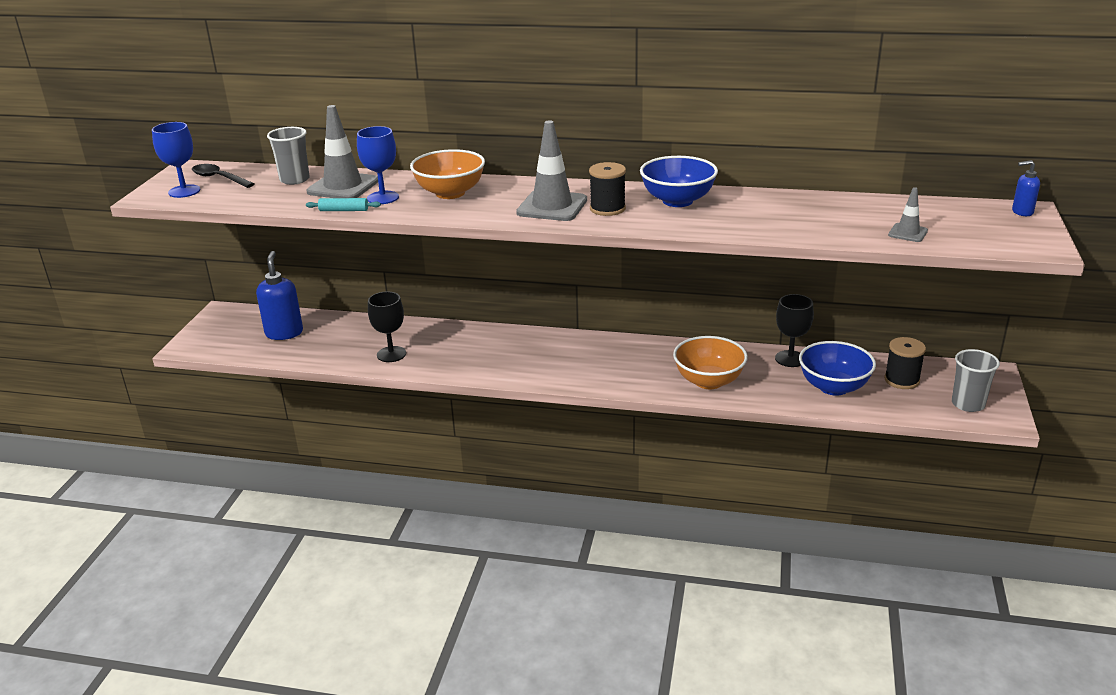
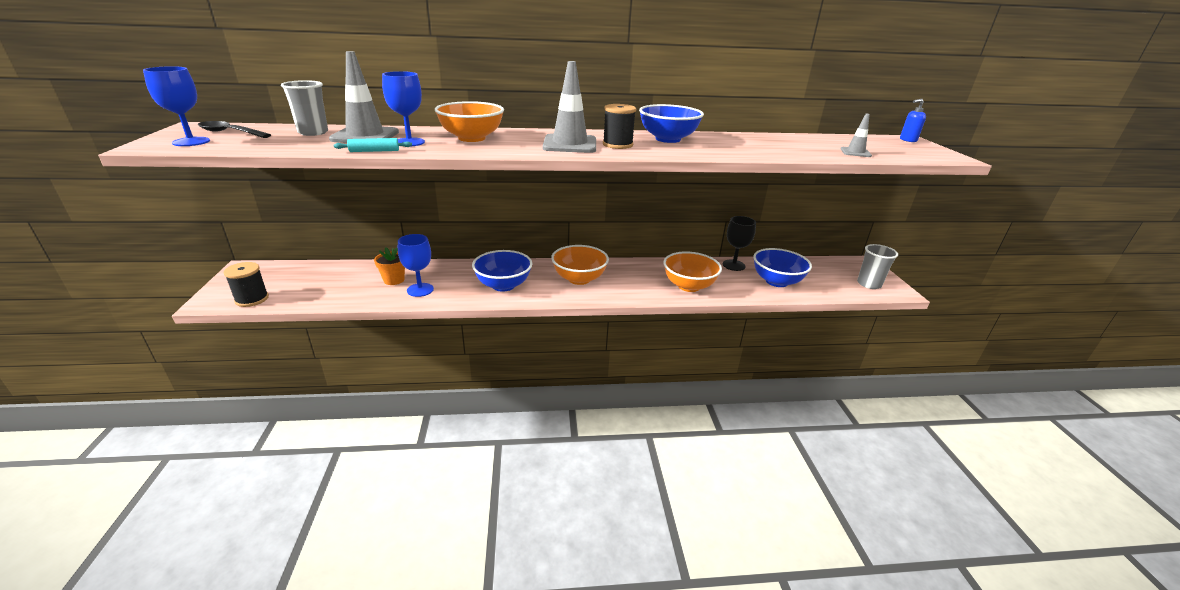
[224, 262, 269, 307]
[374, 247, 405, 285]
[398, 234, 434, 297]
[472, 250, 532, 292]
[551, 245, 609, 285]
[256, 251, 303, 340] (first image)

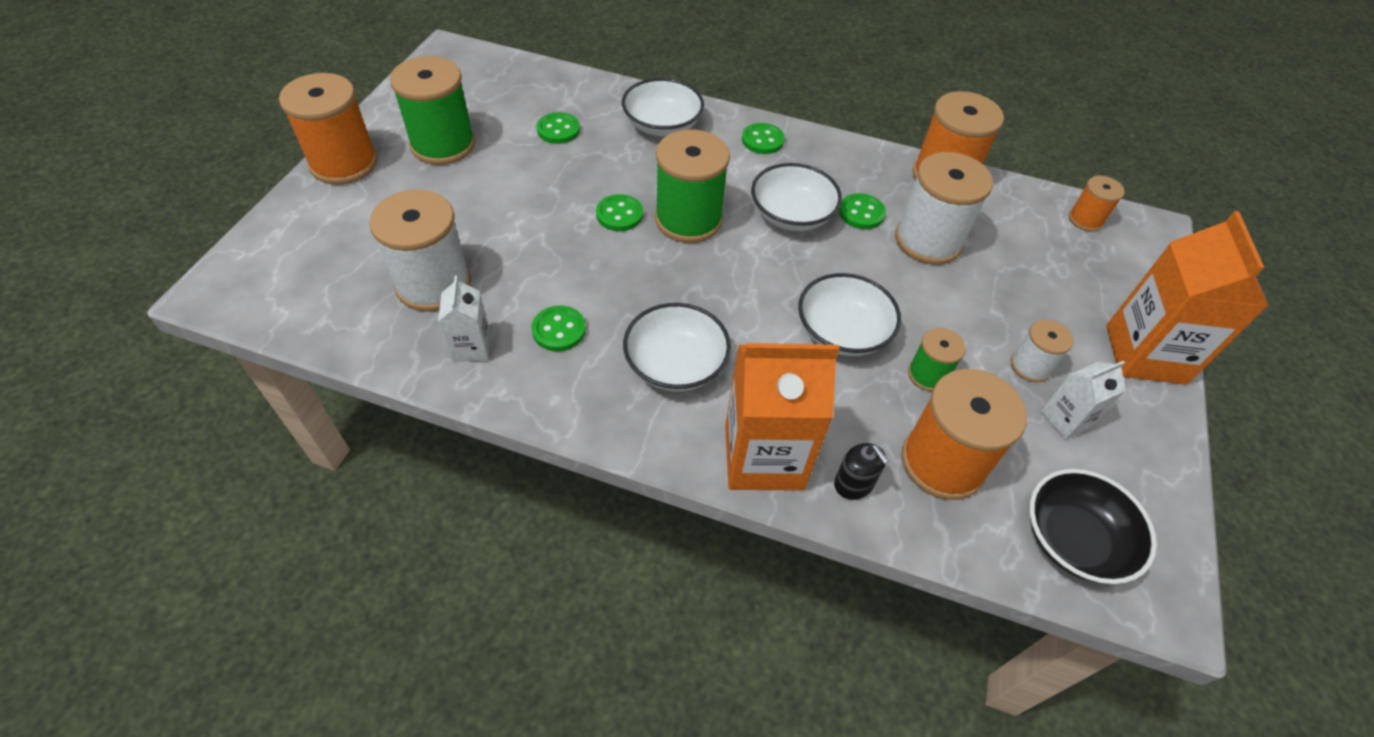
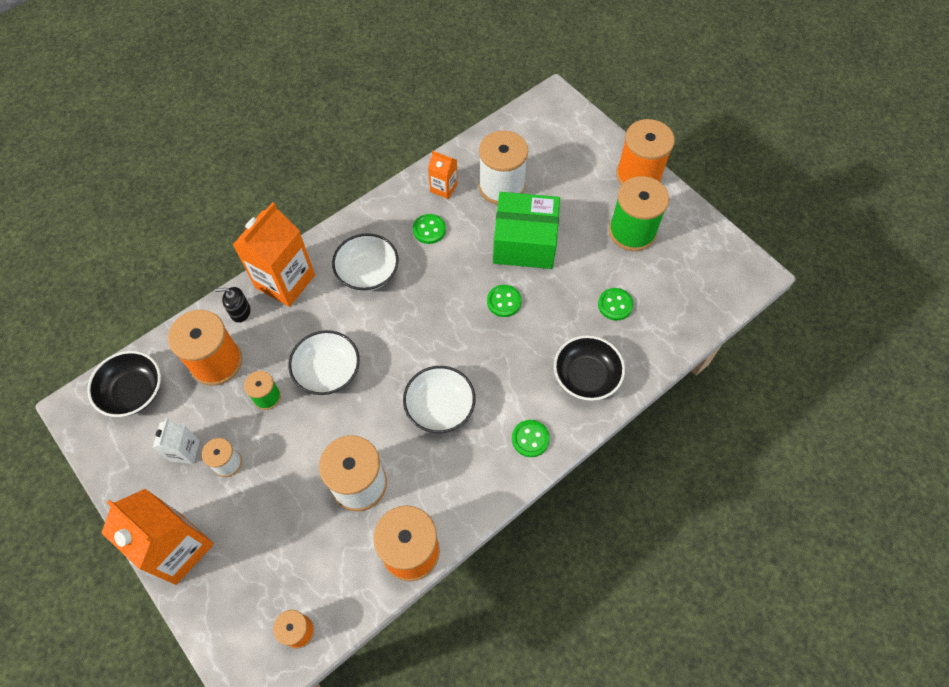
[428, 151, 458, 199]
[493, 192, 560, 269]
[554, 335, 625, 401]
[655, 130, 730, 243] (first image)
[839, 193, 886, 229] (first image)

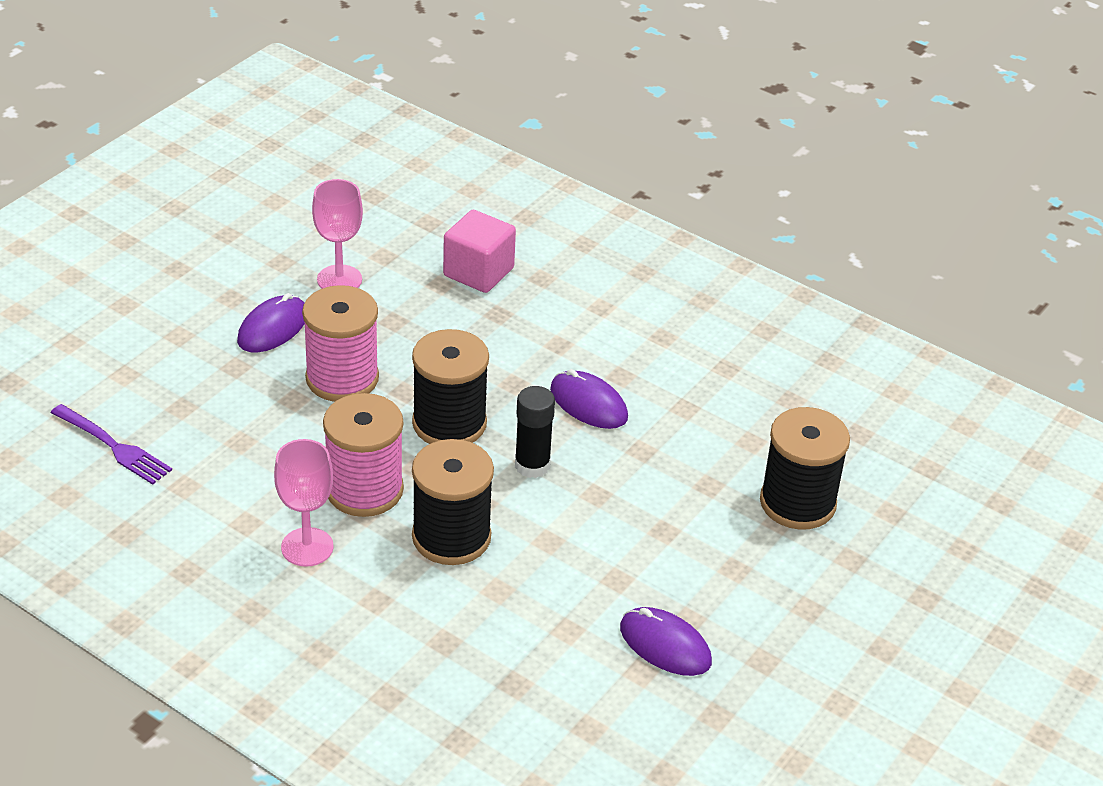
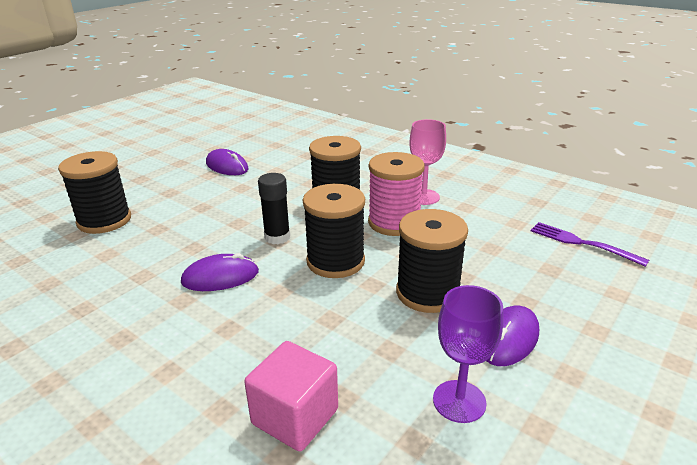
[181, 253, 259, 291]
[396, 209, 468, 313]
[433, 285, 503, 423]

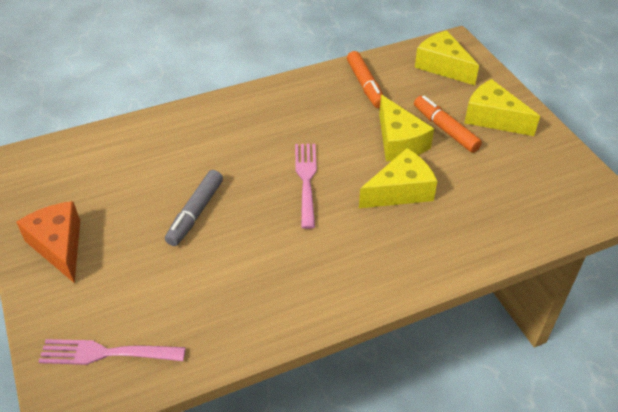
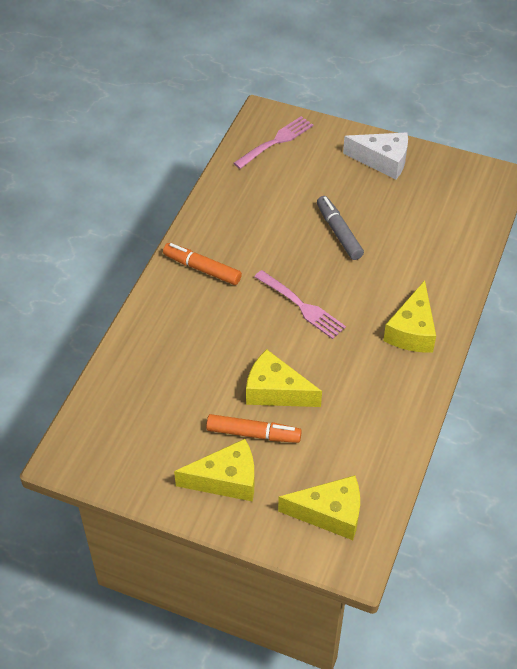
[163, 243, 242, 285]
[343, 132, 408, 180]
[383, 280, 436, 352]

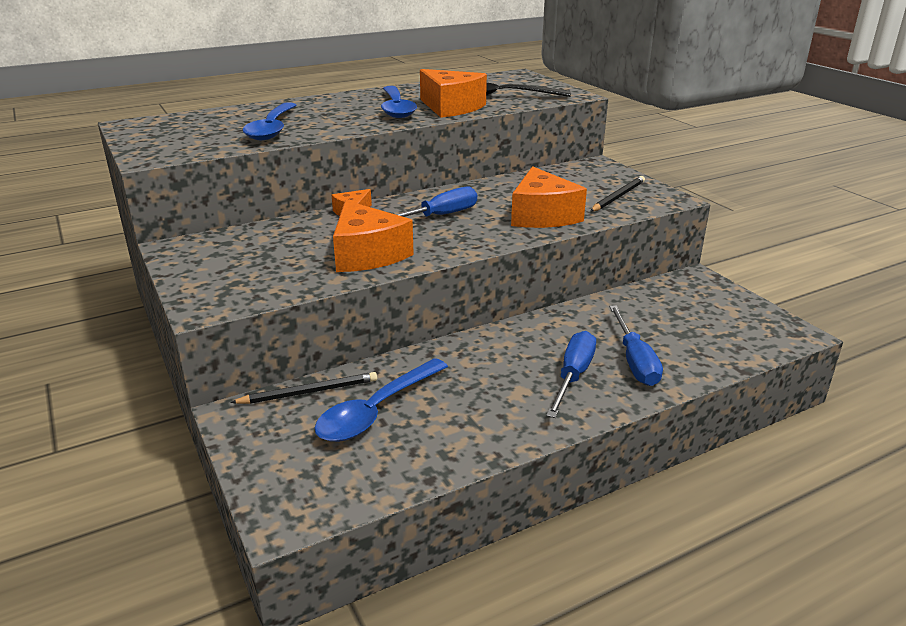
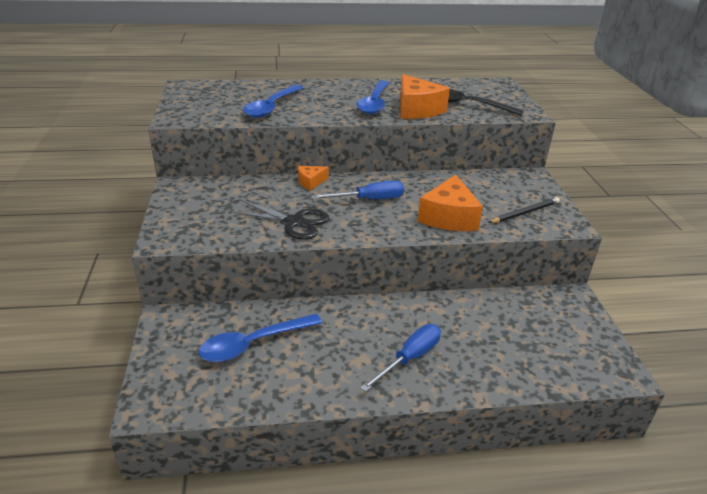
[230, 200, 330, 240]
[230, 372, 377, 404] (first image)
[609, 305, 663, 386] (first image)

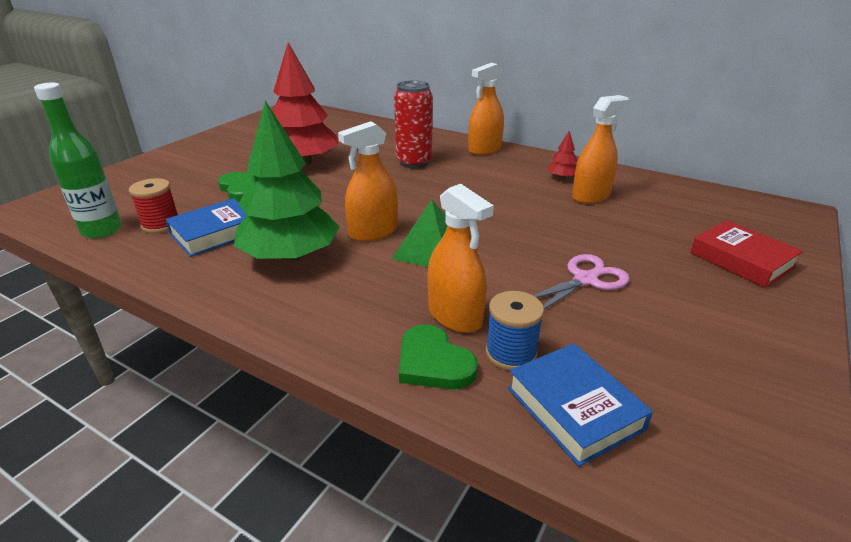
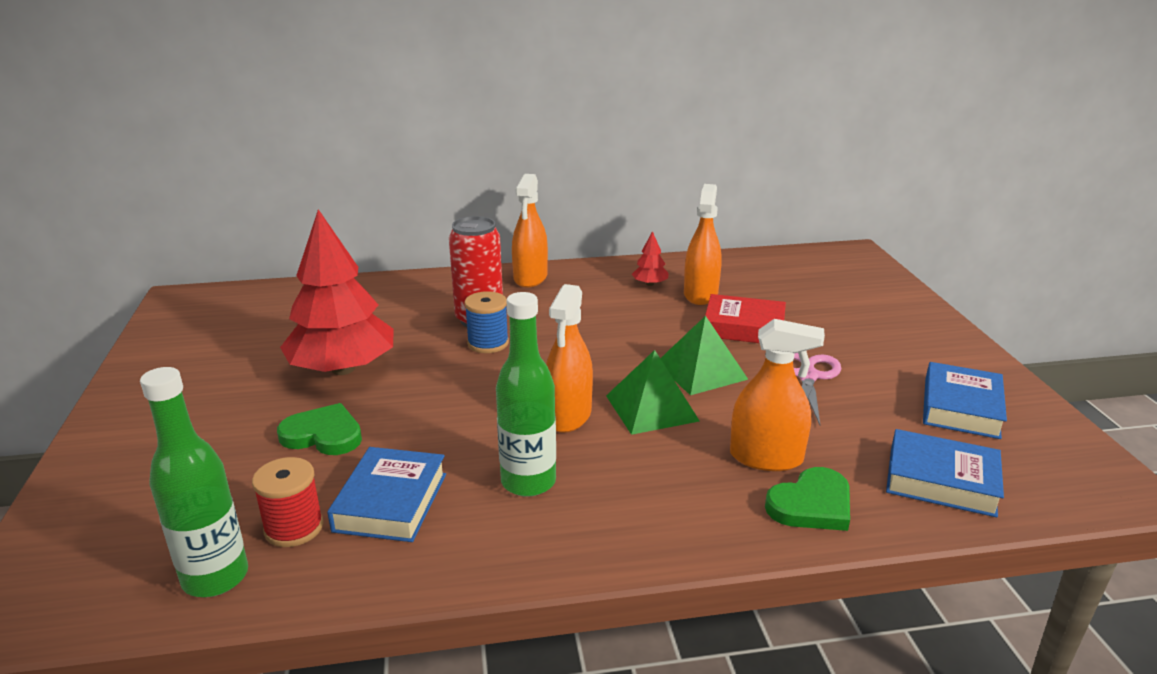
[464, 291, 509, 353]
[496, 292, 556, 497]
[660, 316, 748, 395]
[705, 294, 786, 343]
[765, 467, 850, 531]
[923, 362, 1007, 439]

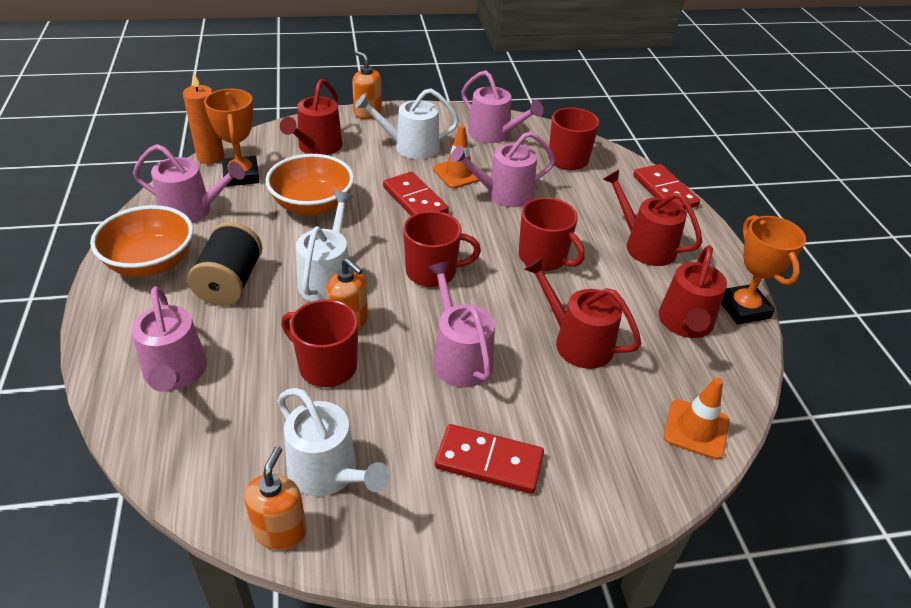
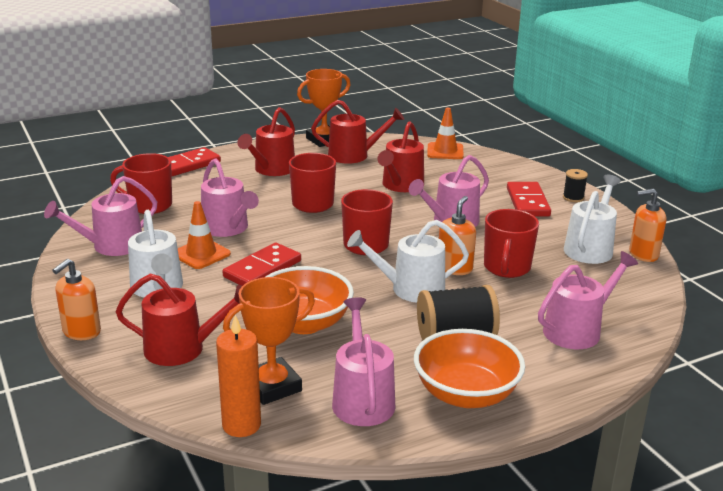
[44, 176, 157, 256]
[563, 169, 588, 202]

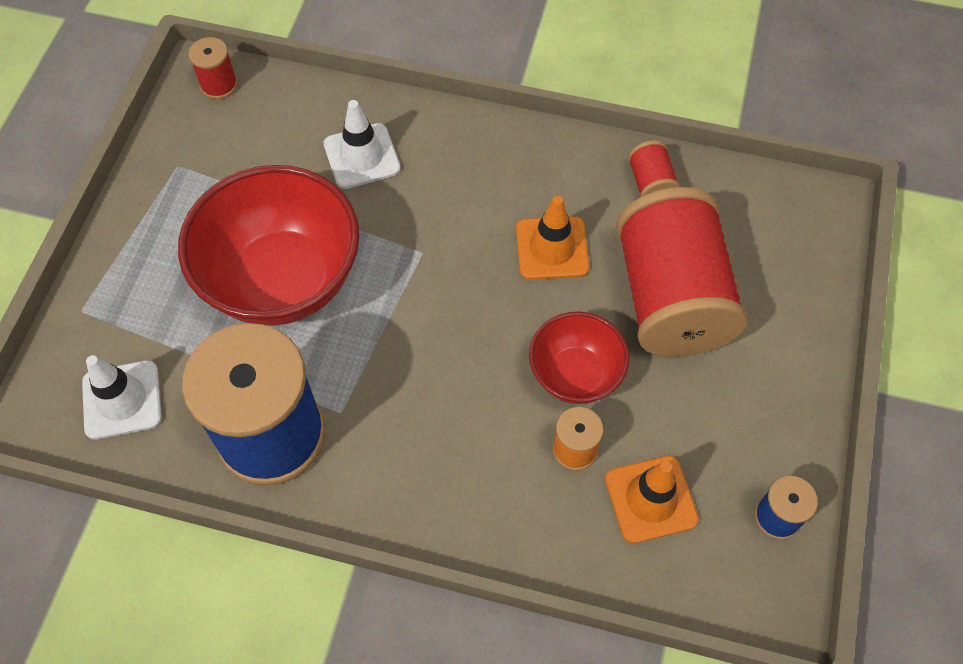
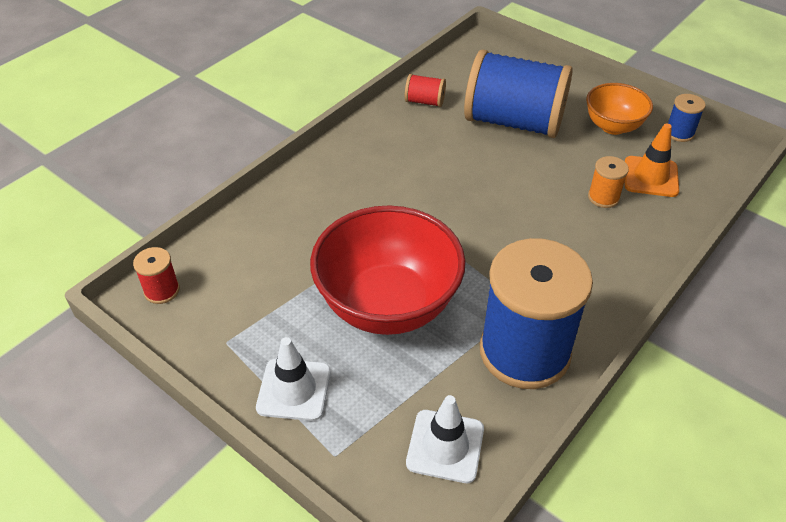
[256, 337, 331, 421]
[464, 50, 573, 138]
[586, 83, 653, 135]
[516, 196, 590, 280] (first image)
[529, 312, 629, 404] (first image)

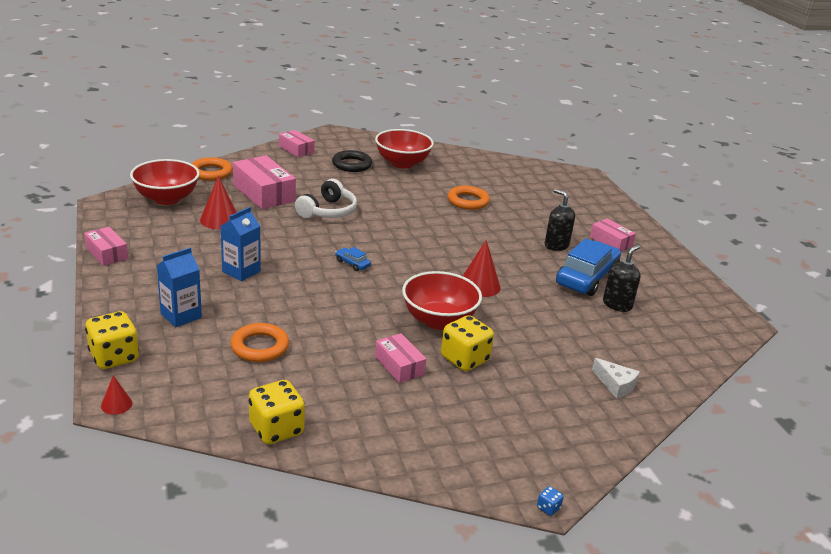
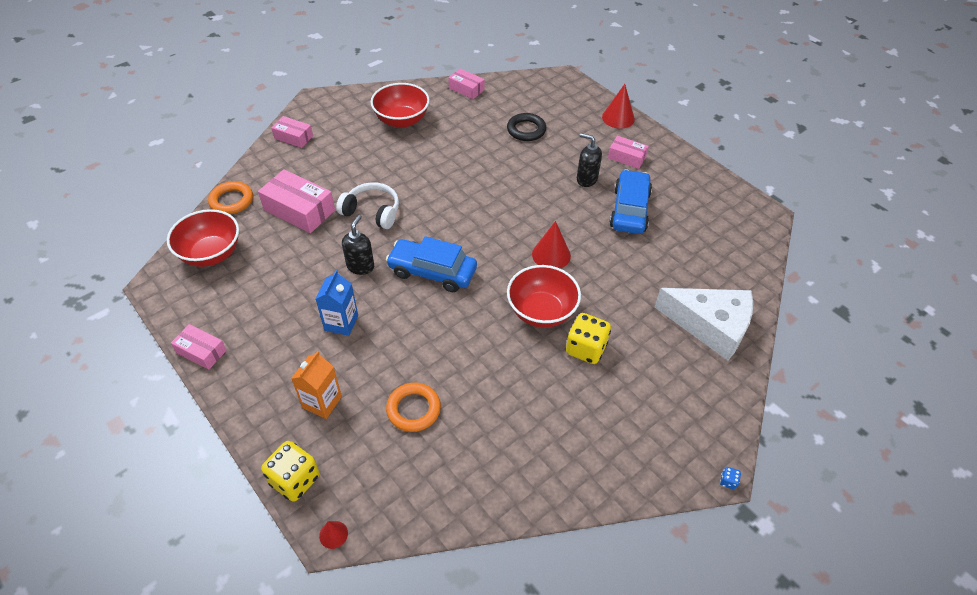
[291, 351, 342, 419]
[336, 182, 399, 229]
[342, 215, 374, 275]
[386, 236, 477, 292]
[448, 69, 485, 99]
[507, 113, 546, 141]
[602, 84, 635, 129]
[655, 288, 753, 360]
[249, 380, 305, 444] (first image)
[448, 186, 490, 210] (first image)

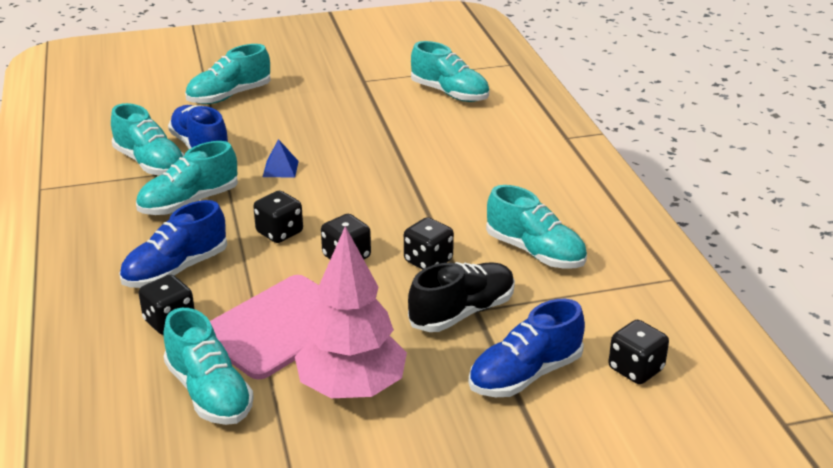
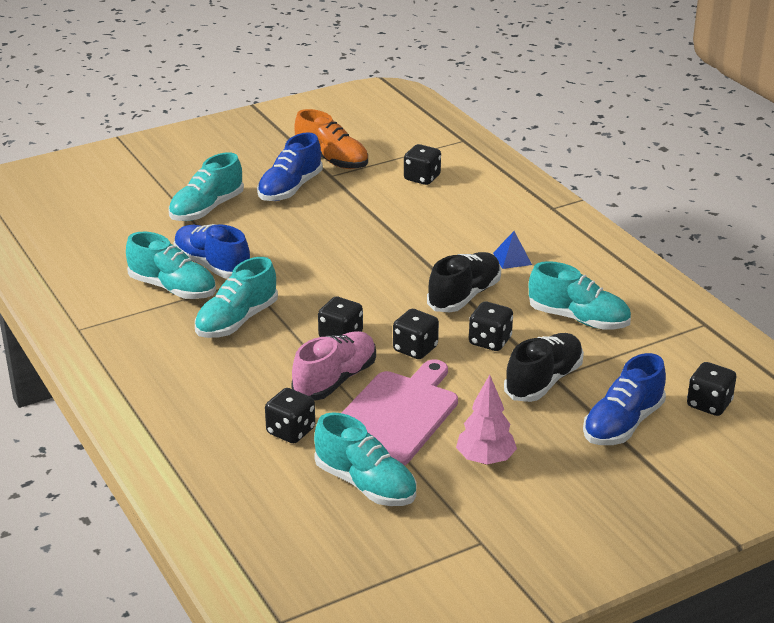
[257, 132, 323, 201]
[291, 331, 376, 401]
[294, 109, 368, 169]
[404, 144, 441, 185]
[427, 252, 501, 312]
[456, 375, 517, 464]
[493, 231, 532, 269]

